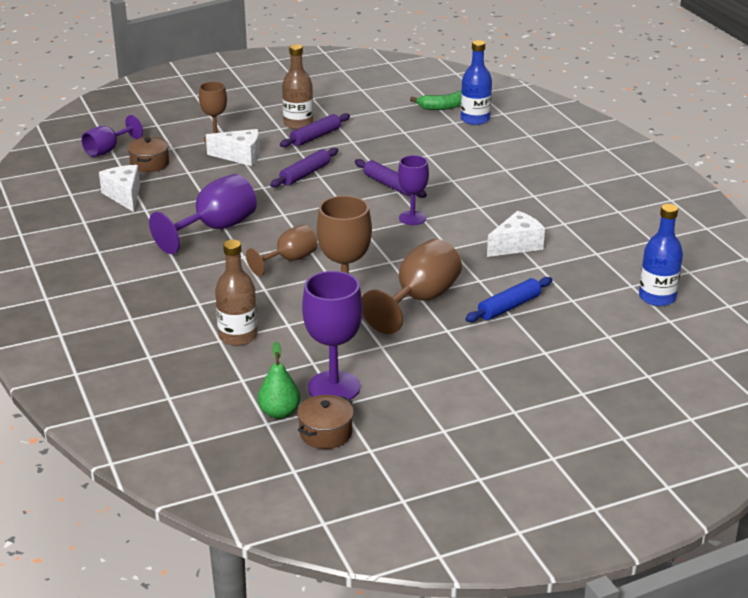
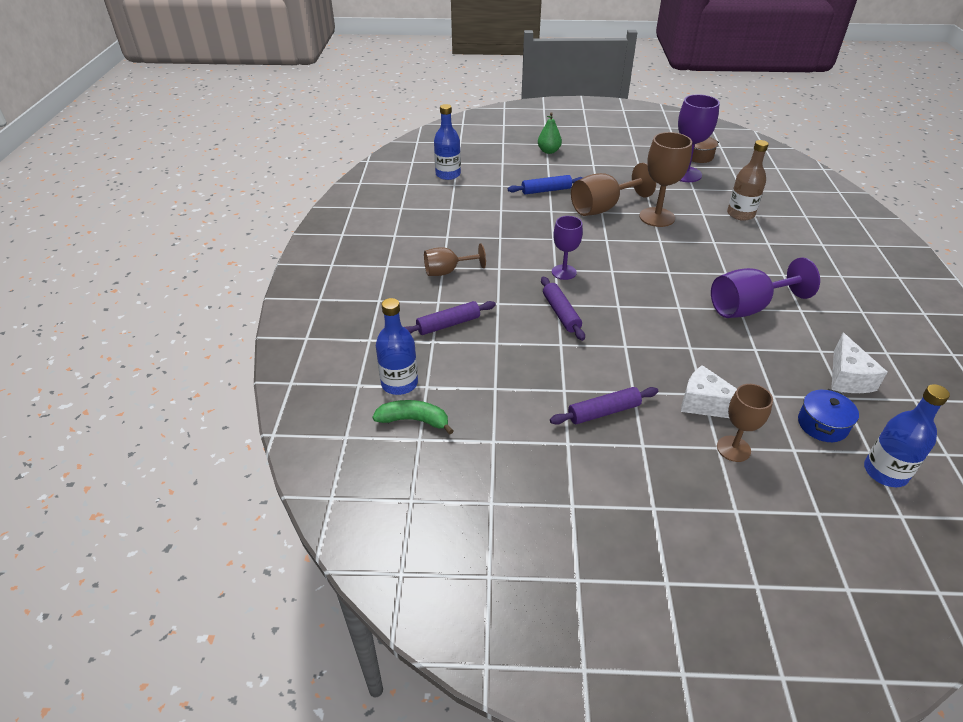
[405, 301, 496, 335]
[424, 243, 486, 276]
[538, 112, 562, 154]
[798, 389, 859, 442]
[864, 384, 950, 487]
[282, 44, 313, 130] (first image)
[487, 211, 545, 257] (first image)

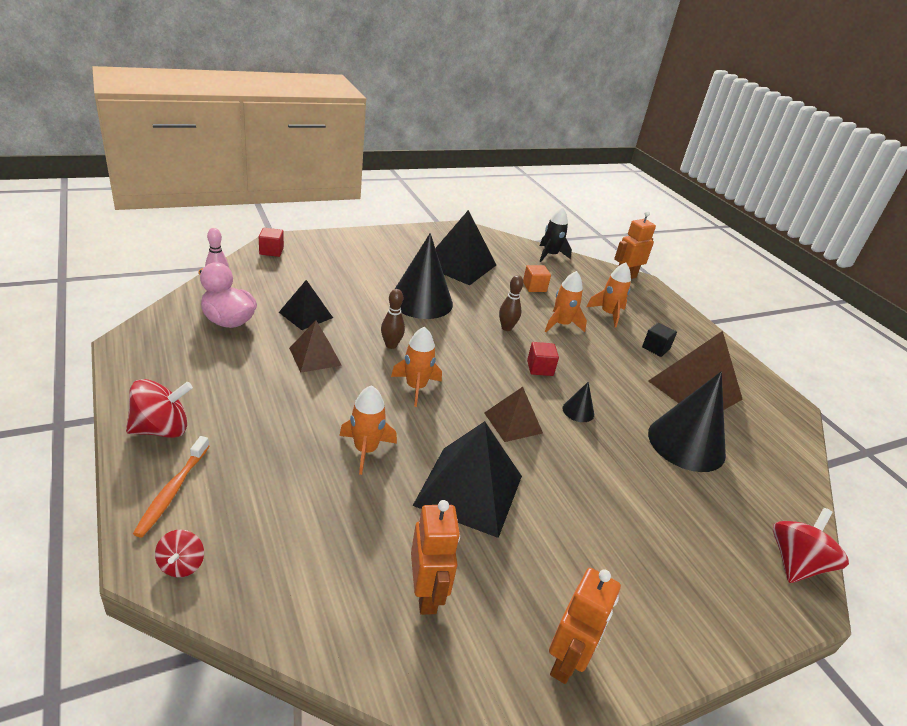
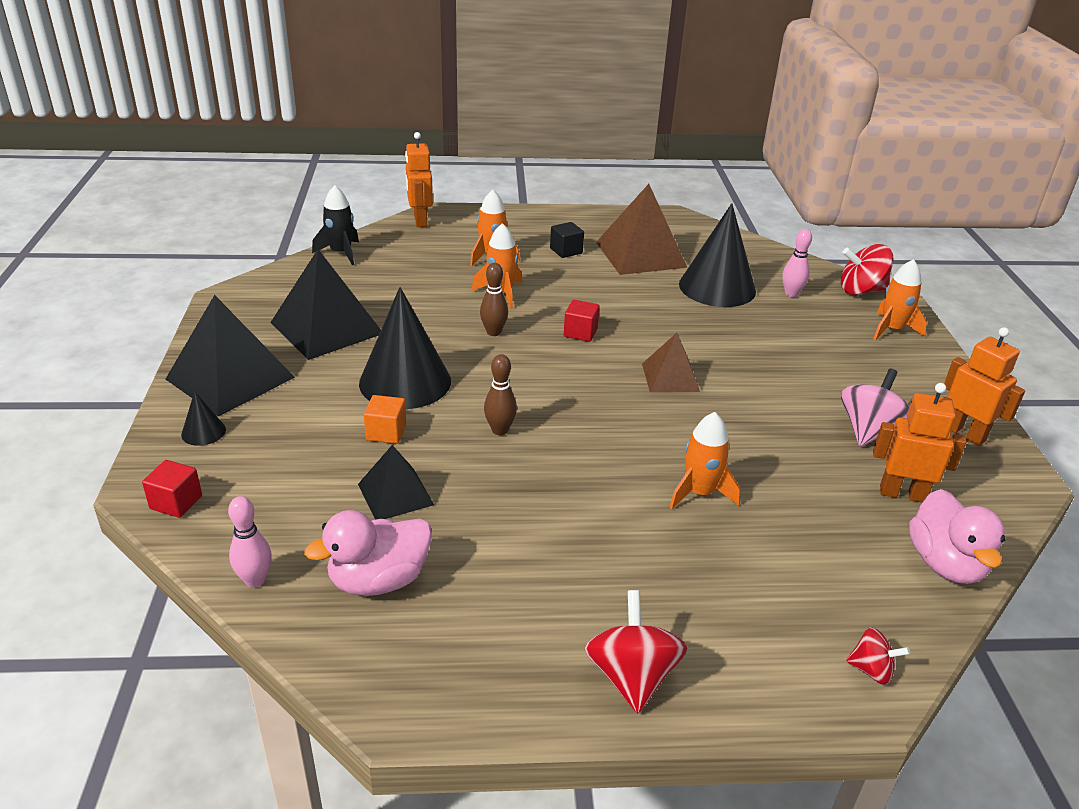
[165, 295, 295, 417]
[181, 391, 226, 446]
[364, 395, 406, 444]
[782, 229, 812, 297]
[841, 244, 894, 295]
[841, 369, 910, 446]
[873, 259, 927, 340]
[909, 489, 1005, 584]
[133, 436, 209, 537] (first image)
[289, 320, 342, 373] (first image)

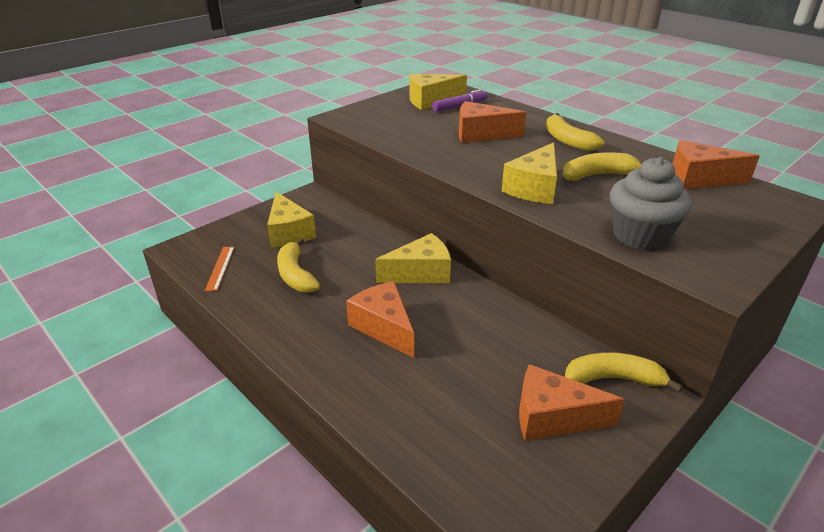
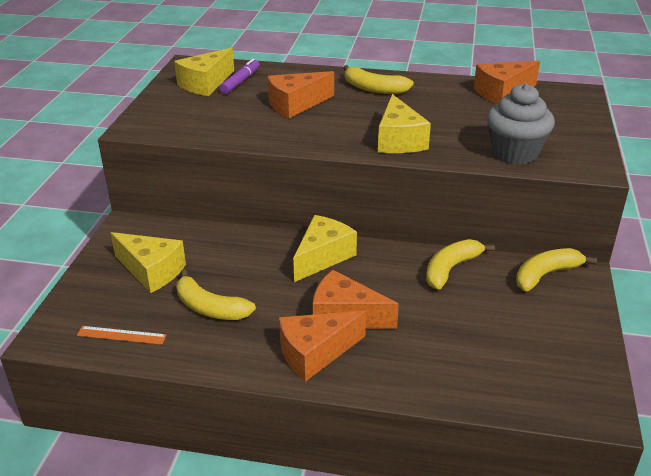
[77, 326, 167, 345]
[279, 311, 366, 382]
[426, 239, 495, 290]

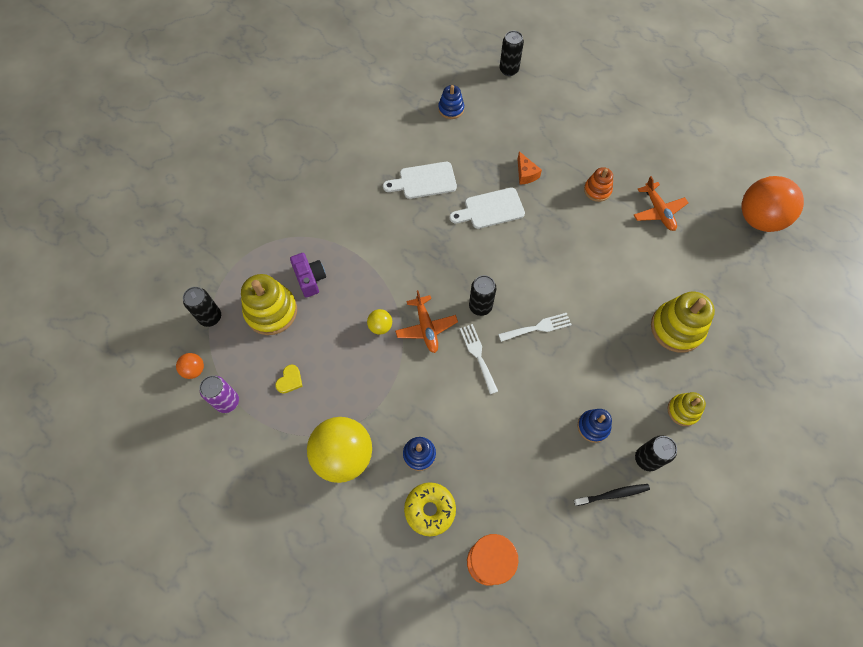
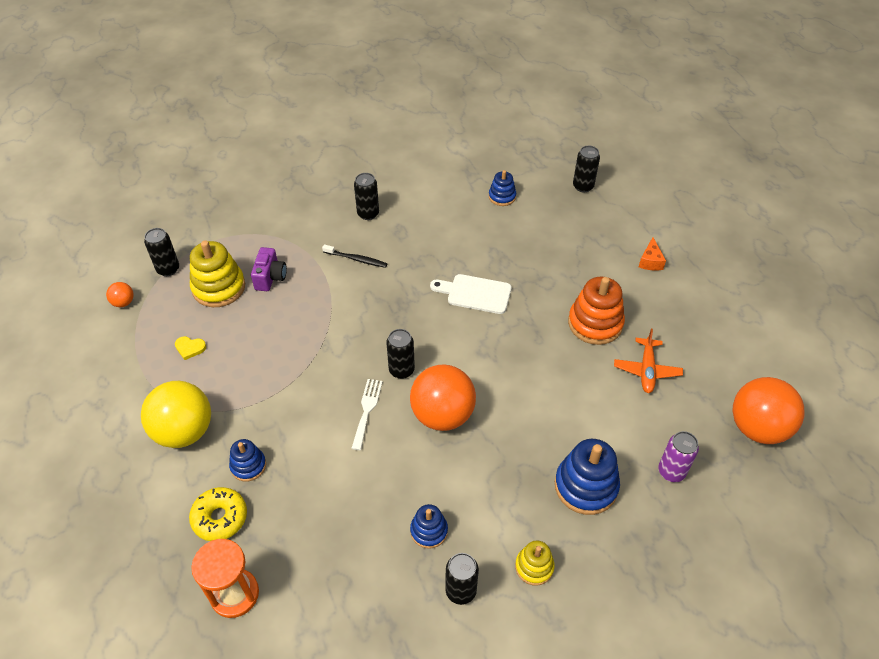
[175, 336, 206, 360]
[322, 244, 387, 268]
[354, 173, 379, 220]
[410, 364, 476, 431]
[555, 439, 620, 515]
[568, 277, 625, 345]
[639, 237, 666, 271]
[658, 431, 699, 482]
[367, 309, 392, 335] (first image)
[383, 162, 457, 199] (first image)
[395, 290, 458, 353] (first image)

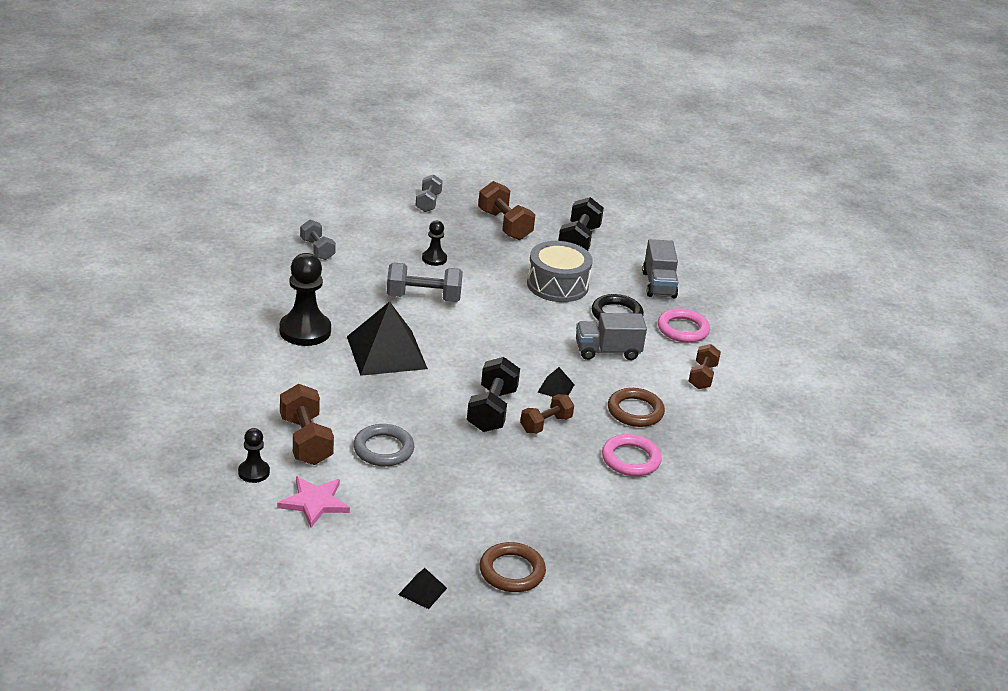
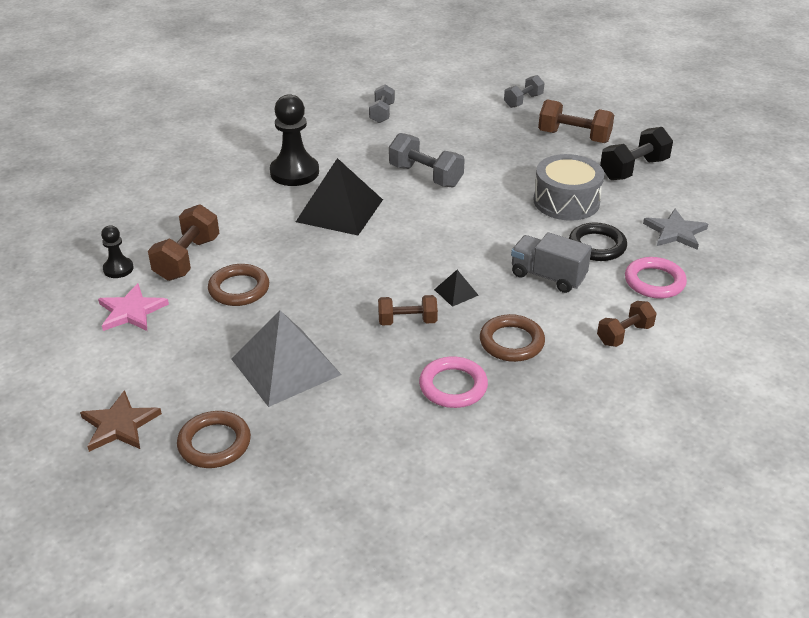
[80, 390, 162, 452]
[208, 264, 269, 306]
[231, 310, 341, 407]
[538, 99, 614, 143]
[643, 209, 708, 250]
[422, 221, 447, 266] (first image)
[467, 357, 520, 432] (first image)

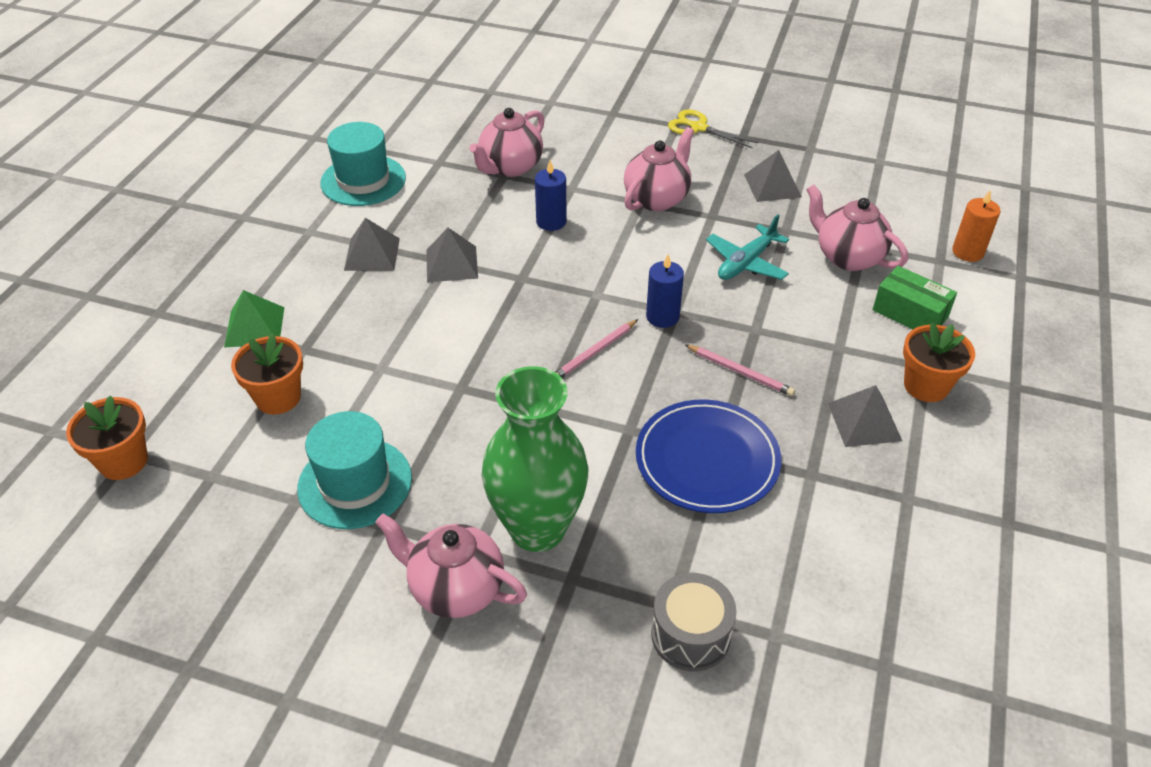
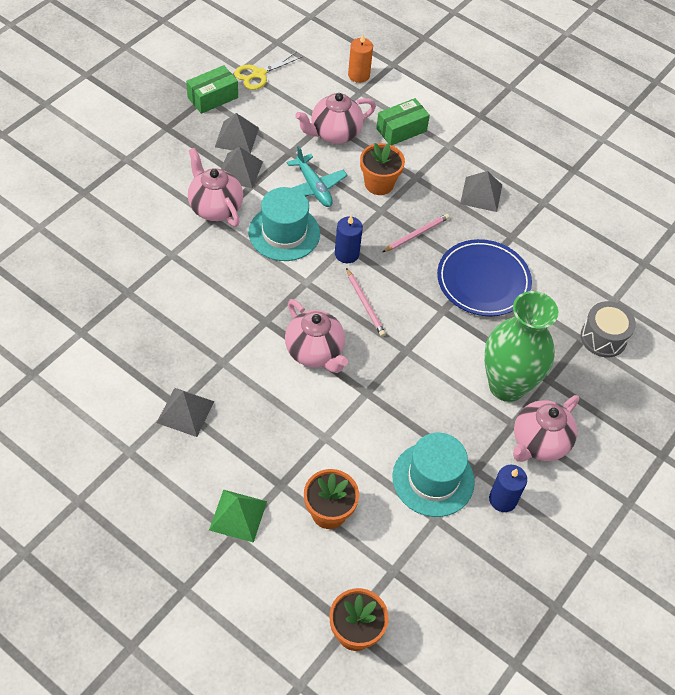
[186, 65, 238, 114]
[221, 147, 263, 188]
[234, 52, 303, 90]
[249, 187, 320, 261]
[285, 299, 348, 373]
[360, 143, 405, 195]
[489, 465, 527, 512]

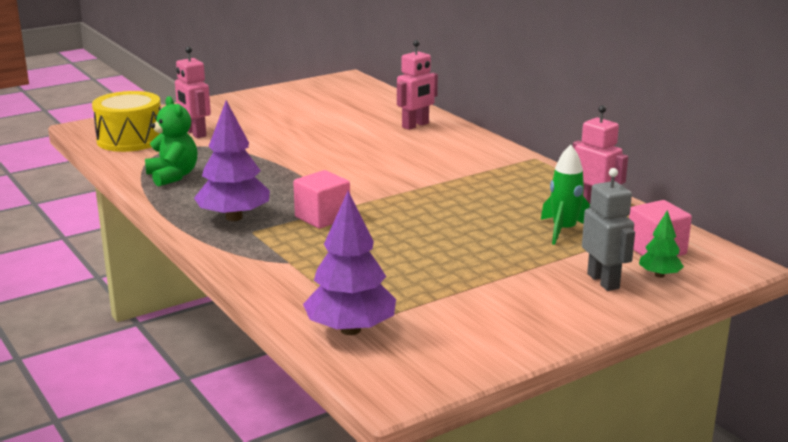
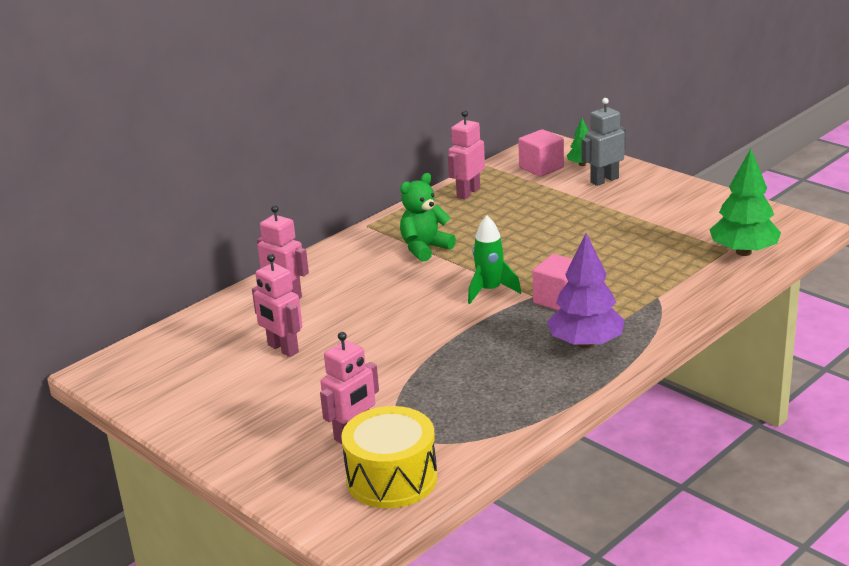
[252, 254, 302, 357]
[400, 173, 456, 262]
[468, 216, 521, 304]
[710, 149, 781, 256]

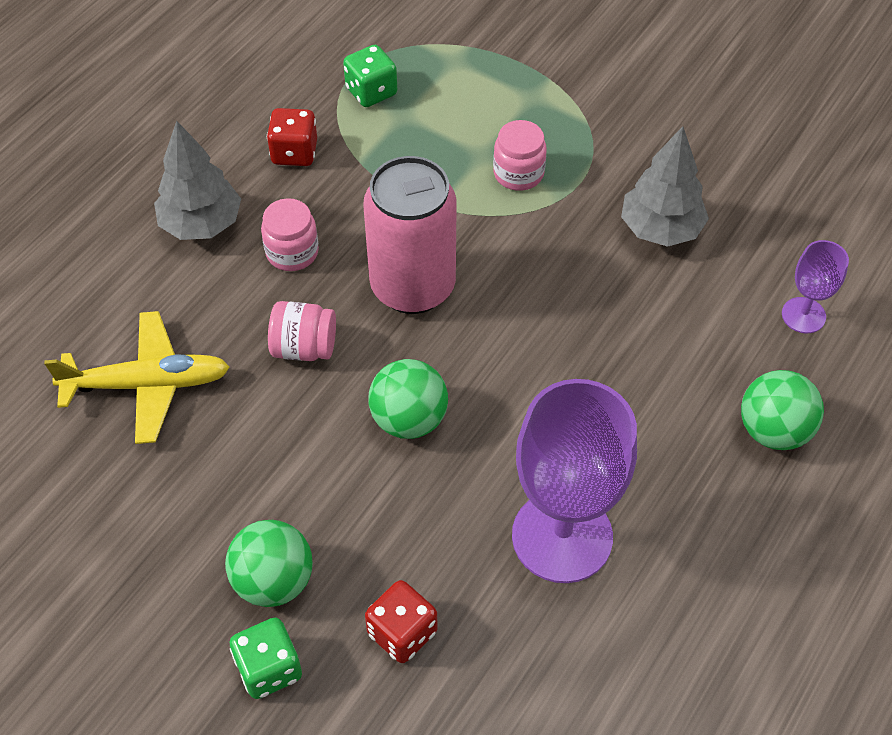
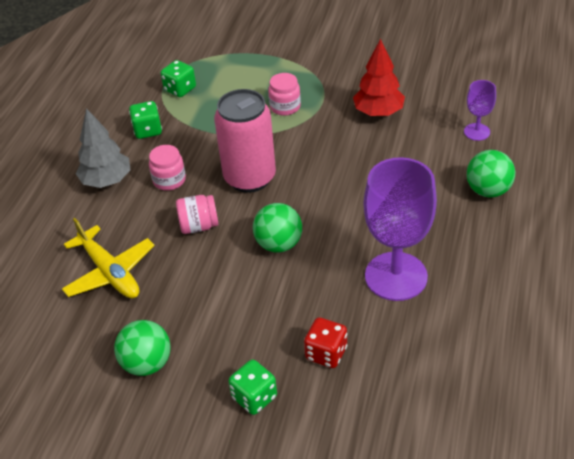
[62, 218, 154, 298]
[114, 320, 171, 376]
[129, 101, 162, 139]
[353, 38, 405, 116]

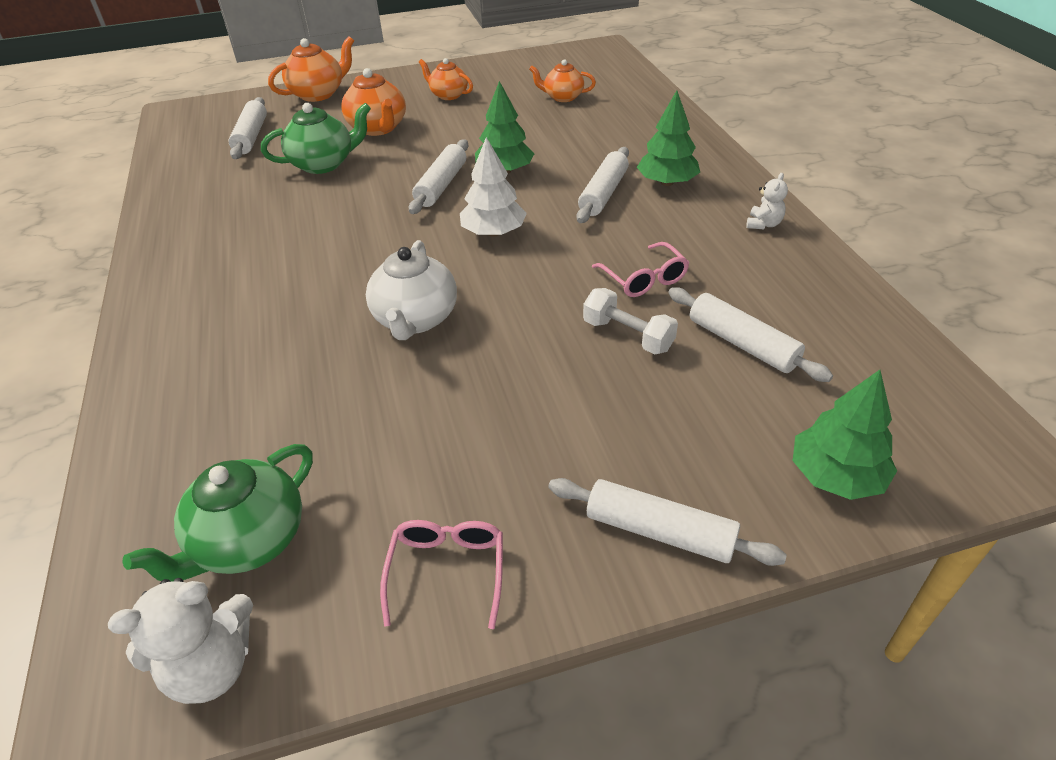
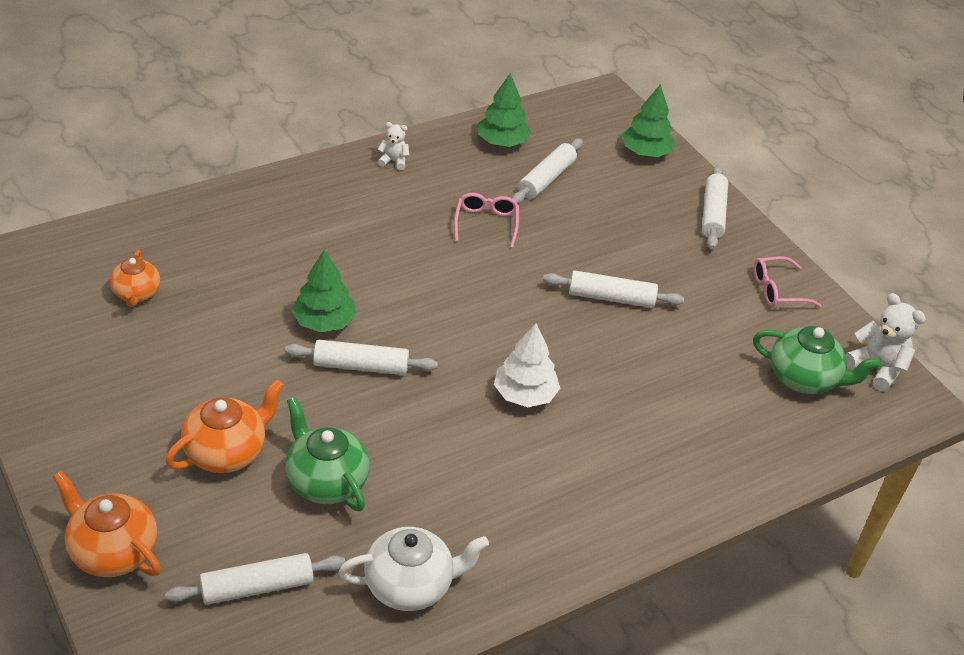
[339, 527, 489, 611]
[454, 193, 519, 248]
[478, 73, 531, 147]
[494, 323, 560, 407]
[543, 270, 684, 308]
[419, 58, 473, 100] (first image)
[583, 288, 678, 355] (first image)

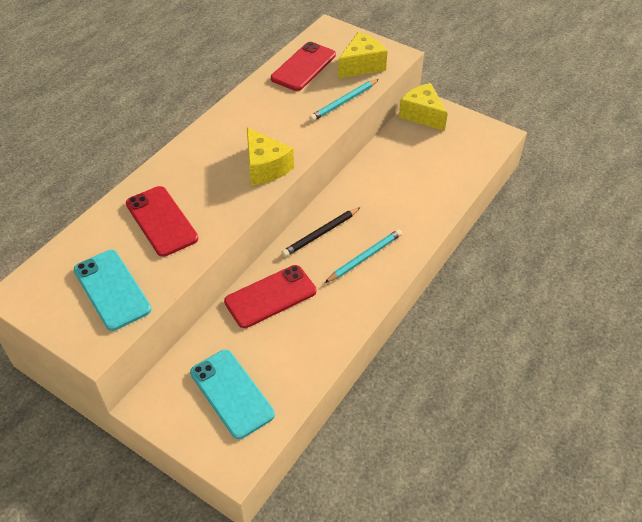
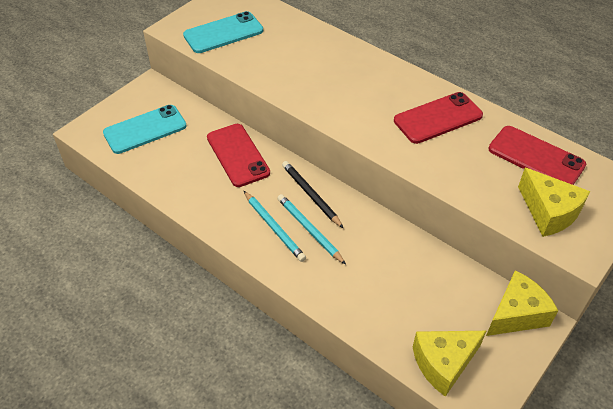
[277, 194, 346, 265]
[394, 92, 483, 144]
[413, 331, 486, 397]

